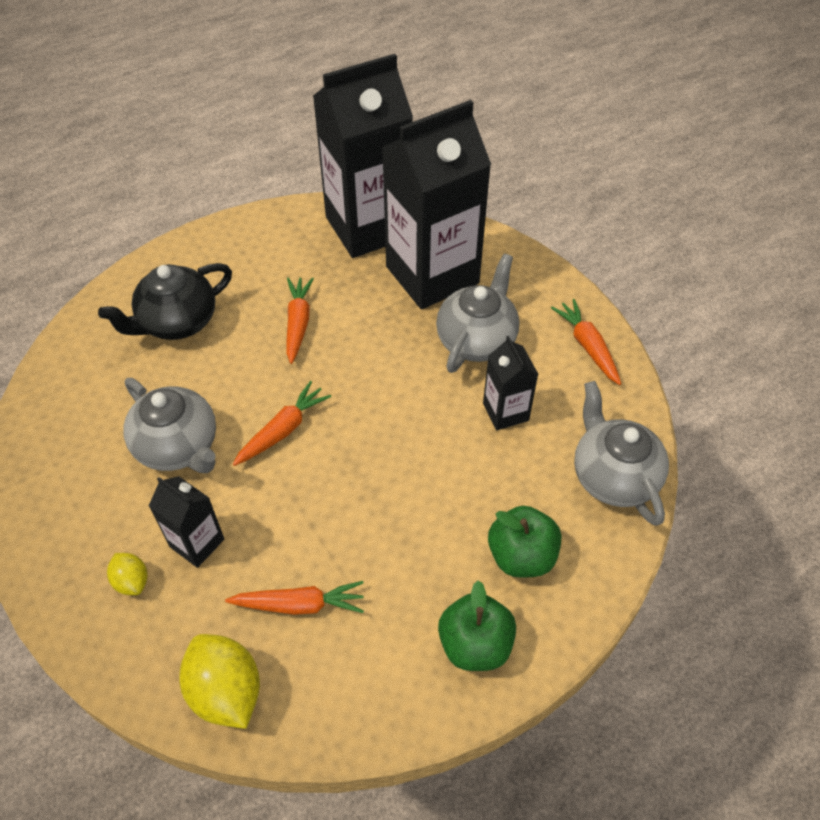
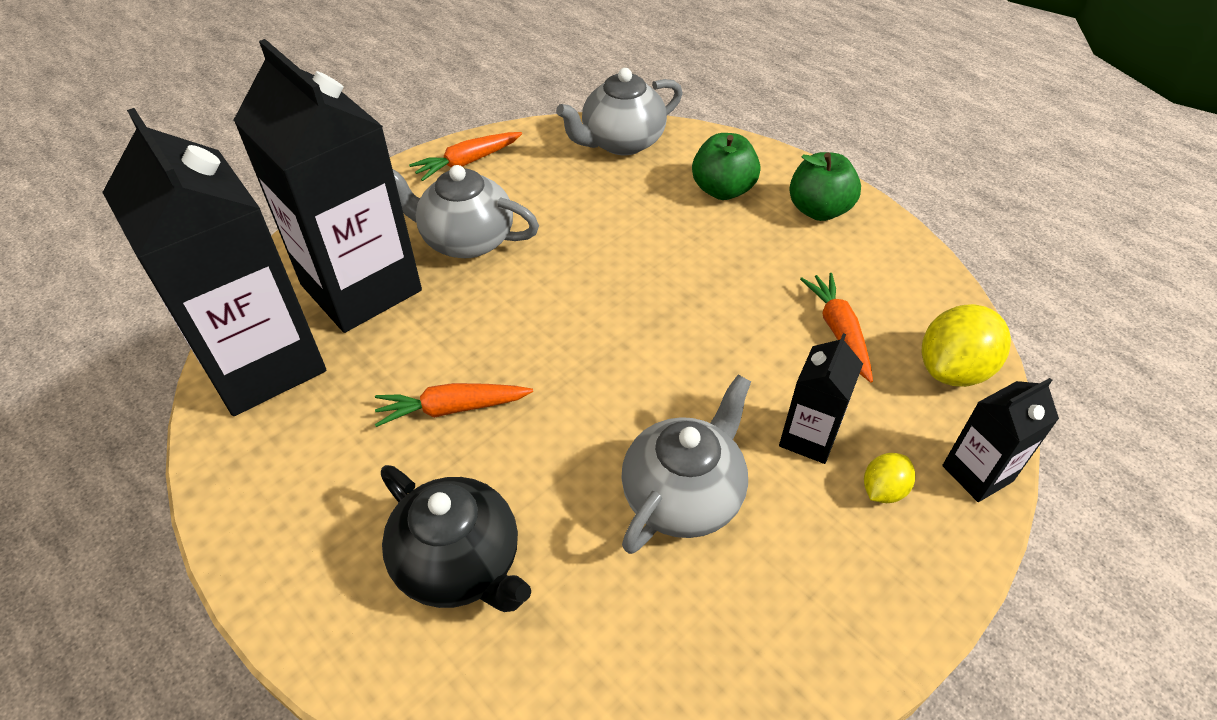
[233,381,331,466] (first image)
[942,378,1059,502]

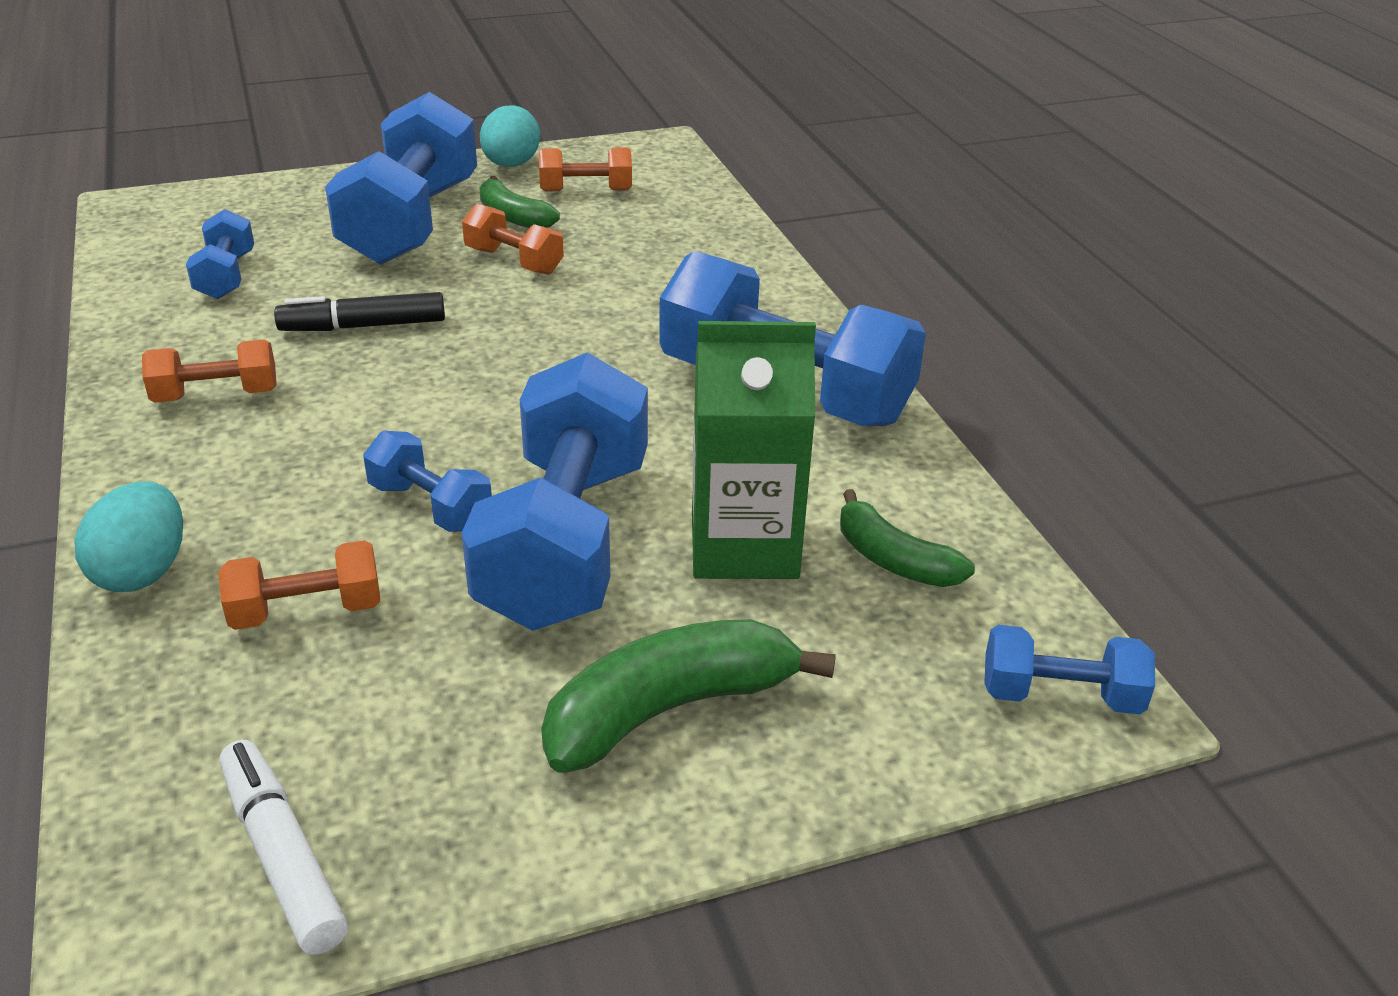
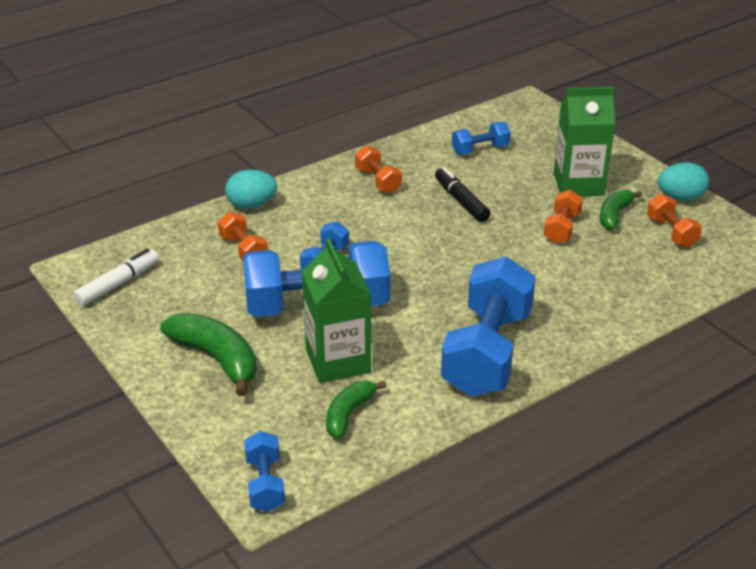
[554,87,615,196]

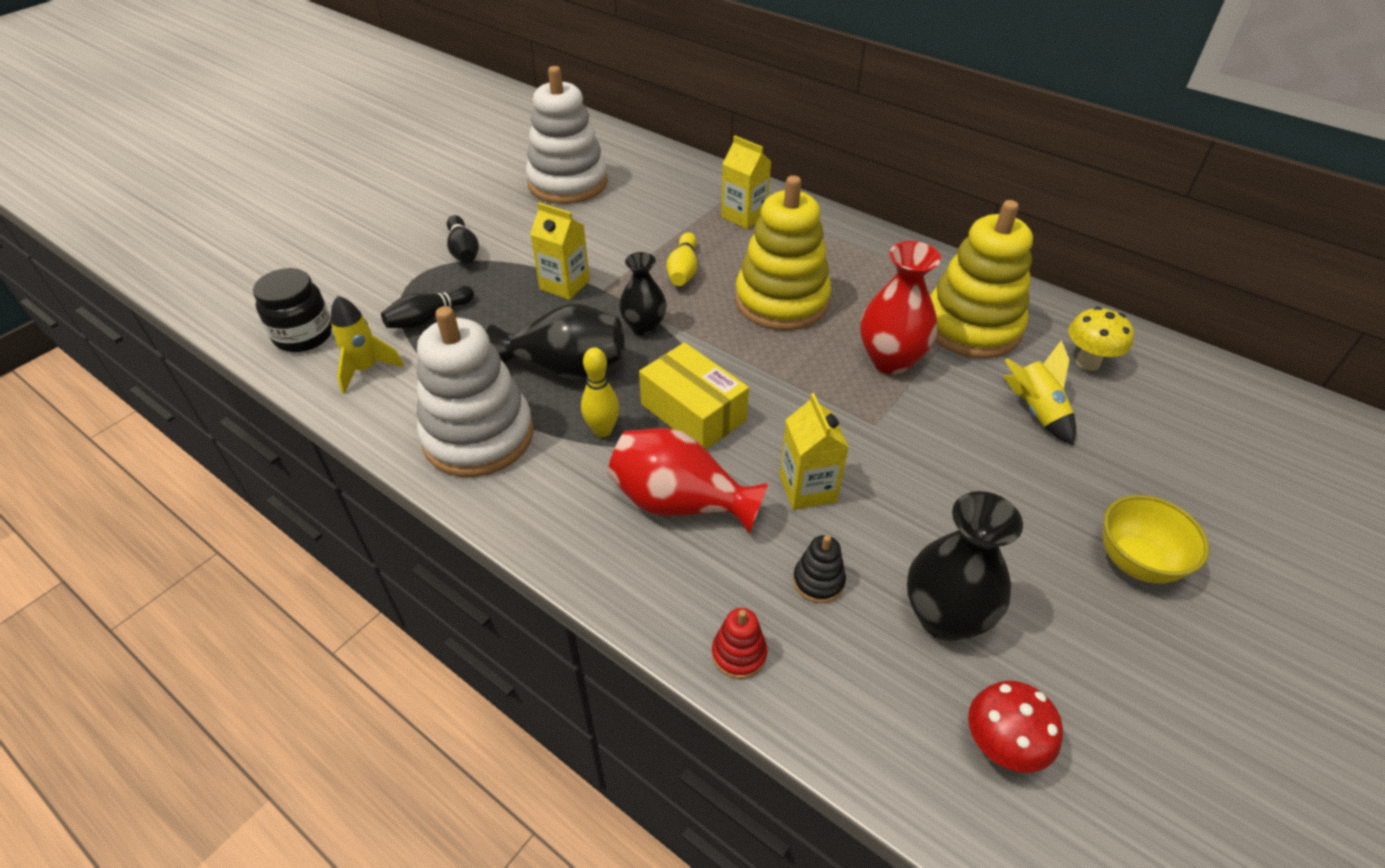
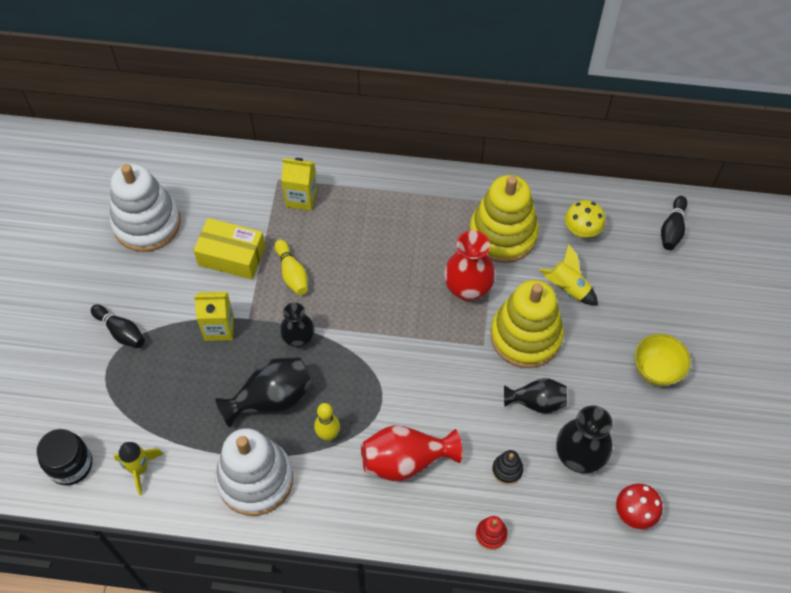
[661,196,687,250]
[193,218,266,279]
[491,280,564,368]
[780,393,849,510] (first image)
[504,378,567,414]

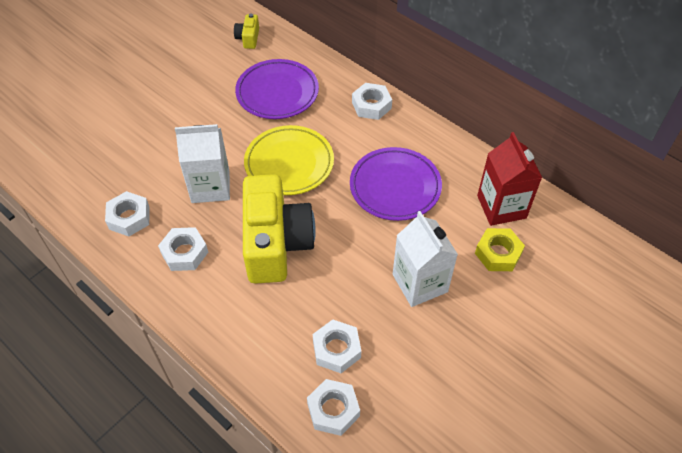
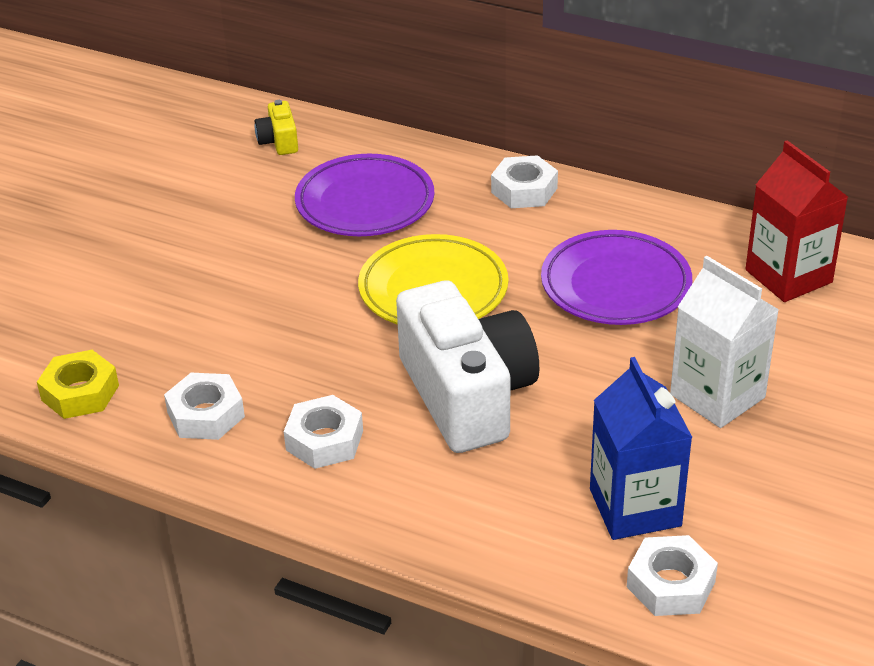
[175,124,230,203] (first image)
[396,281,539,453]
[590,357,693,540]
[37,350,119,419]

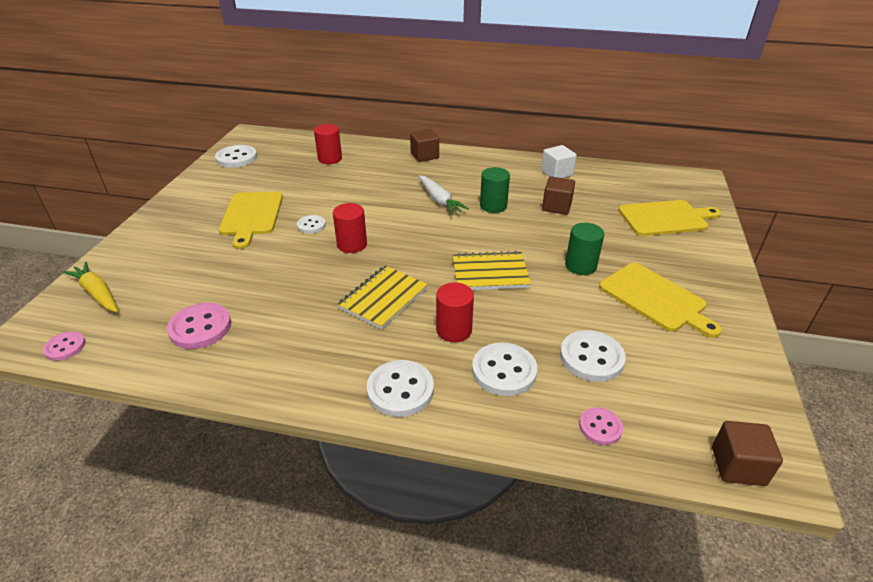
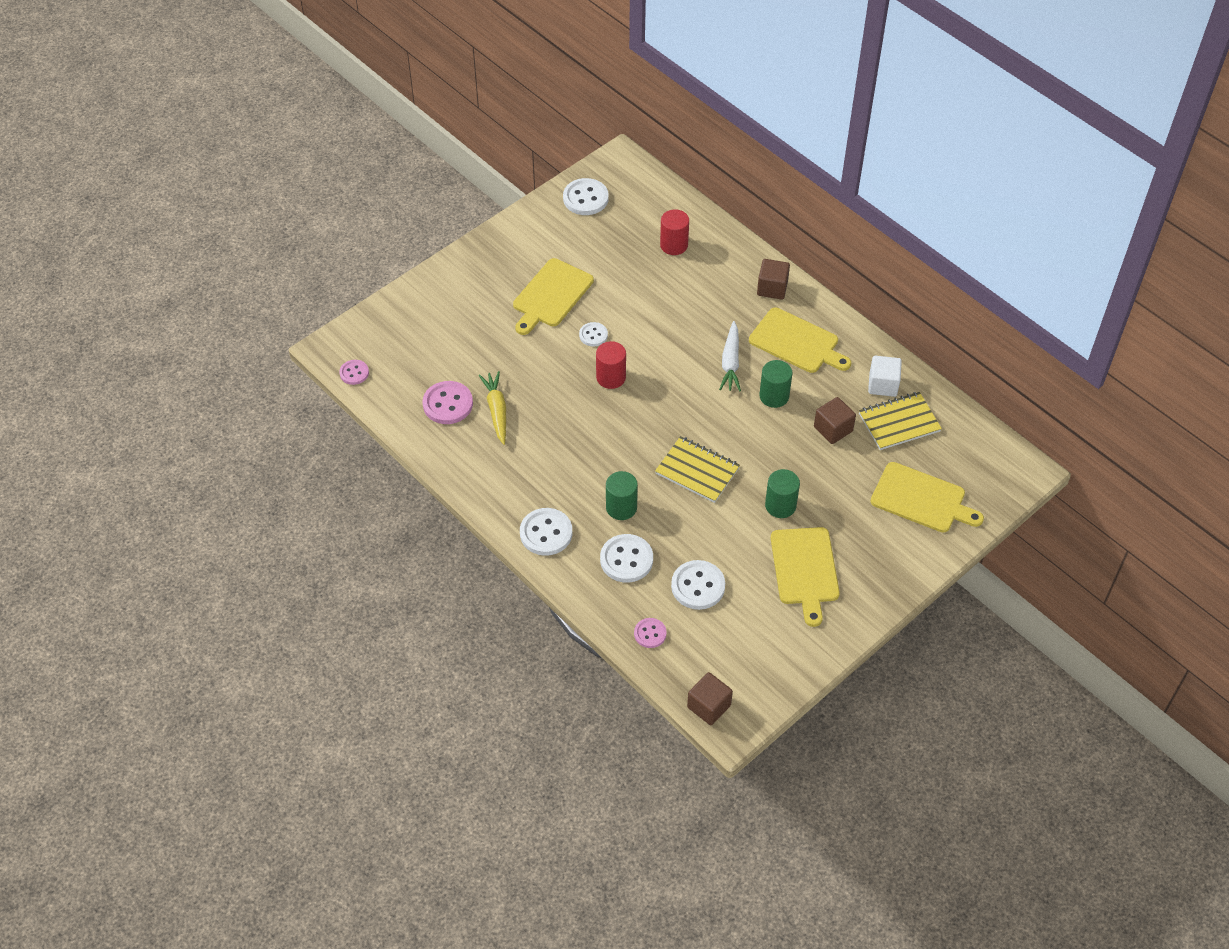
[479,371,506,445]
[859,392,942,450]
[606,471,638,520]
[749,307,851,373]

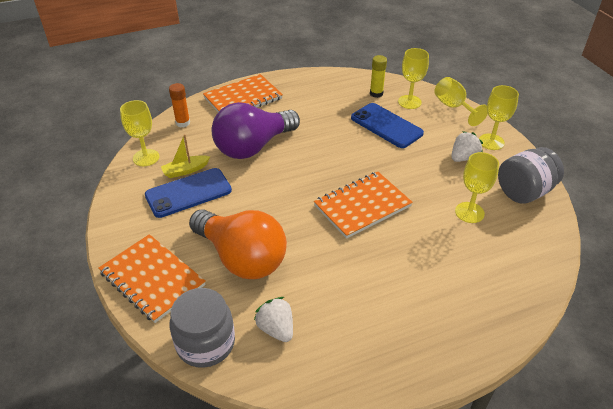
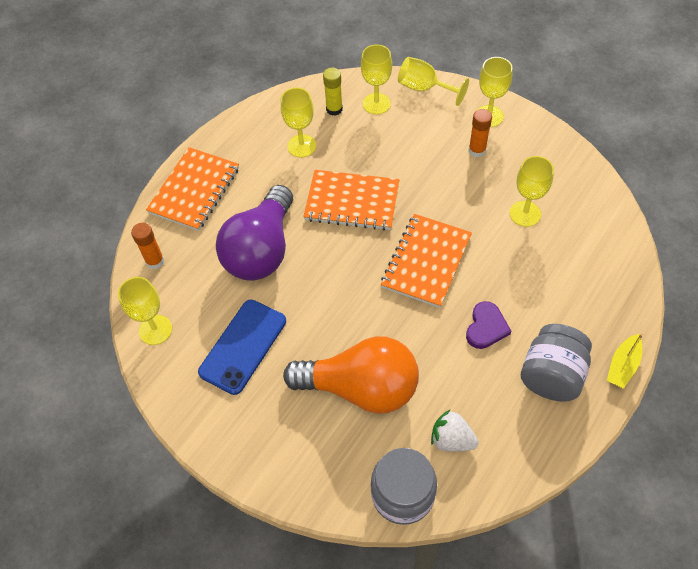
[303,170,399,231]
[607,334,643,389]
[351,103,424,148] (first image)
[469,109,492,157]
[521,324,592,402]
[281,88,316,158]
[466,301,511,349]

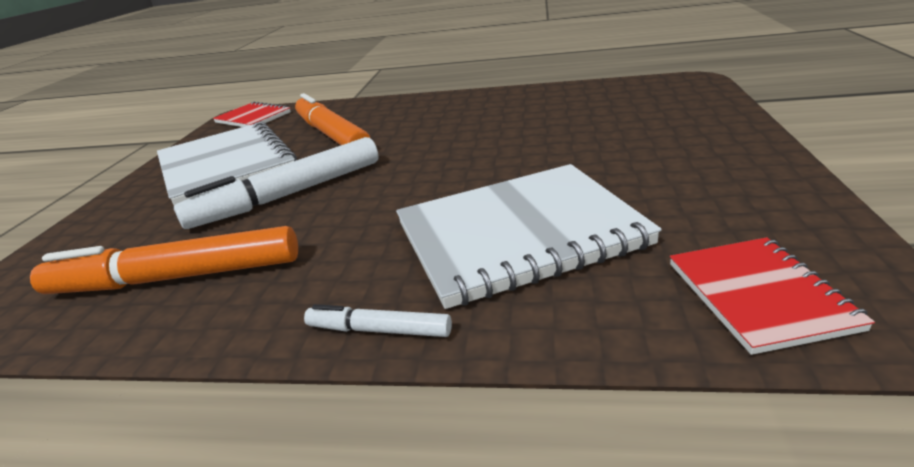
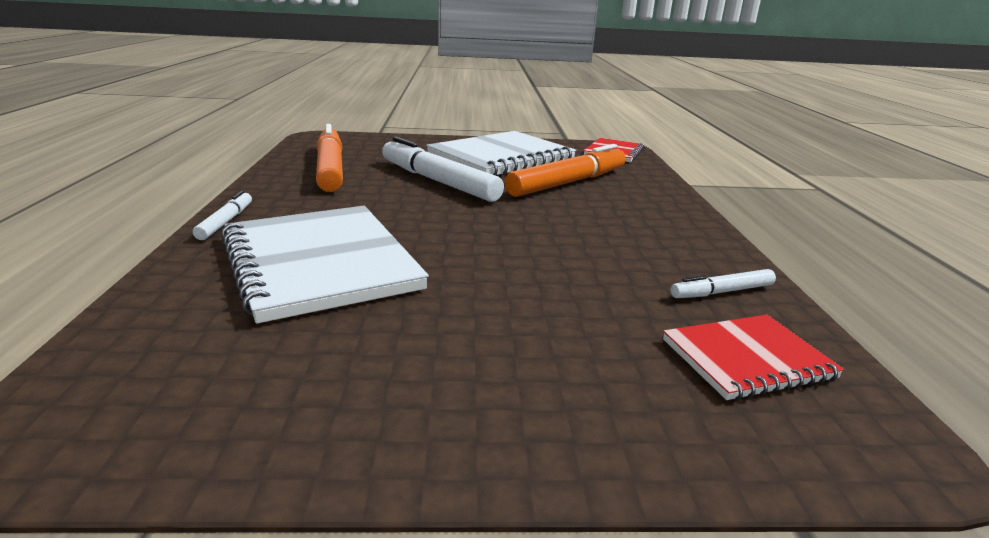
[663,315,844,400]
[671,269,776,298]

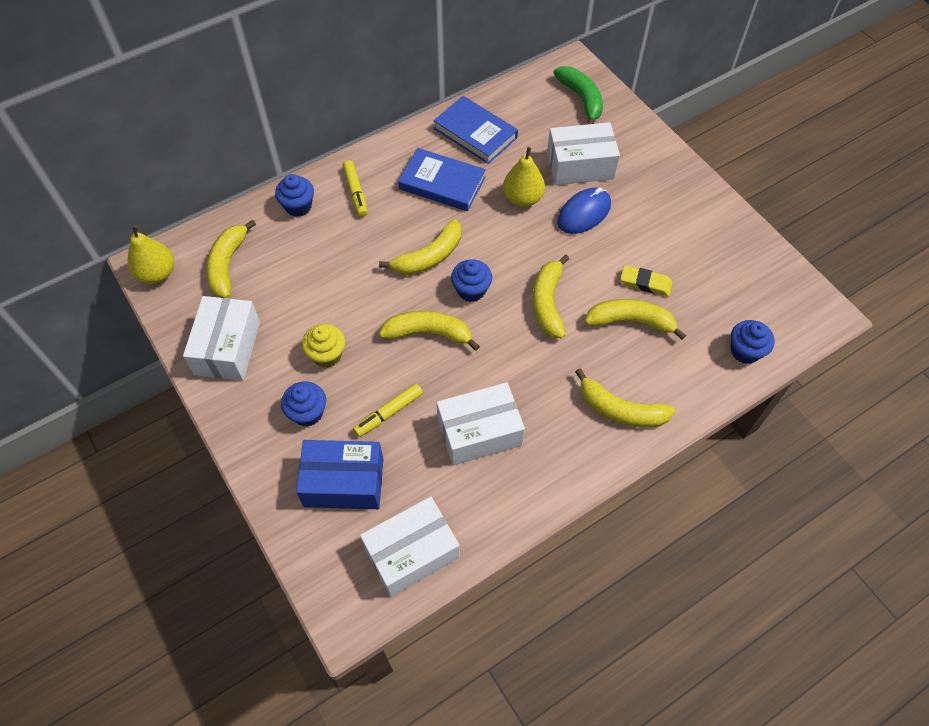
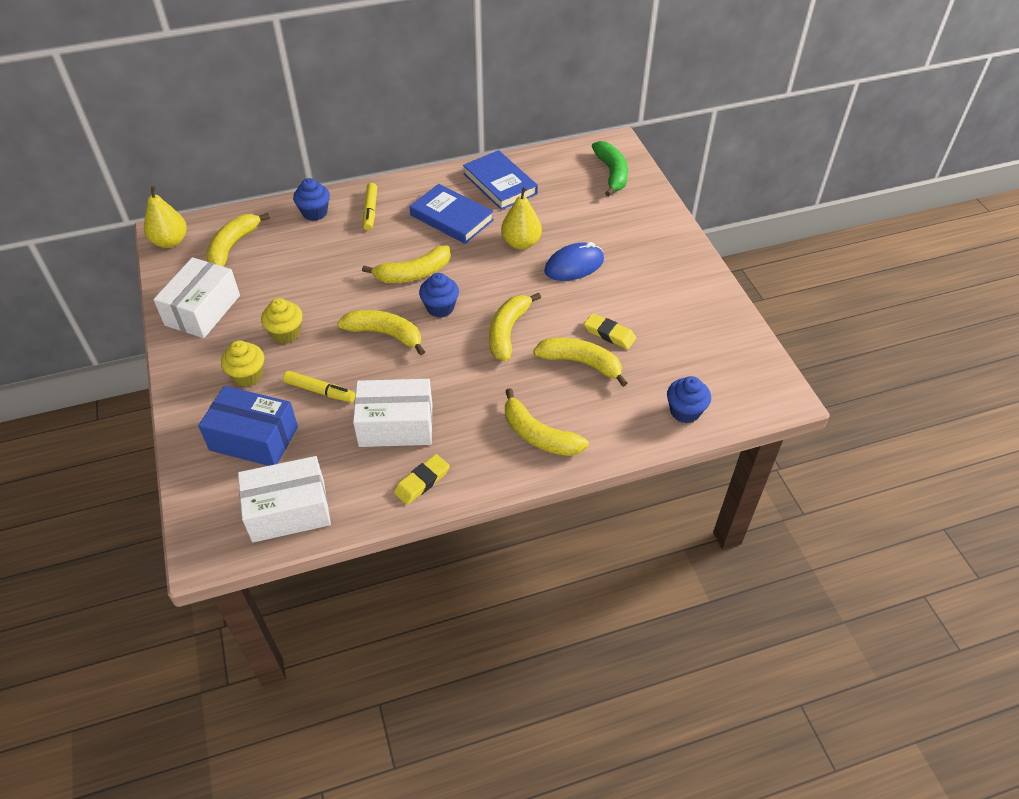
[221,340,264,387]
[283,371,355,402]
[547,122,620,185] (first image)
[394,454,450,505]

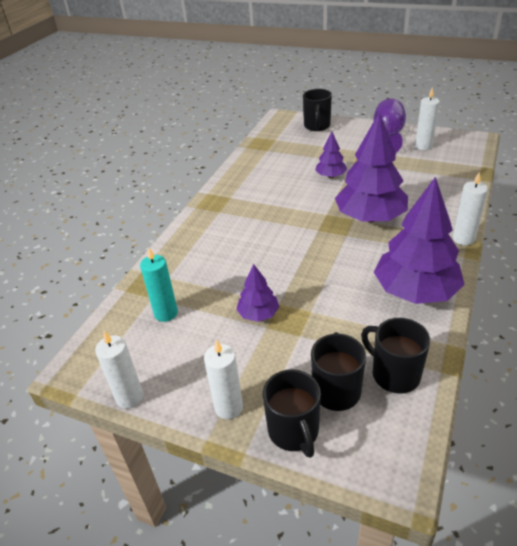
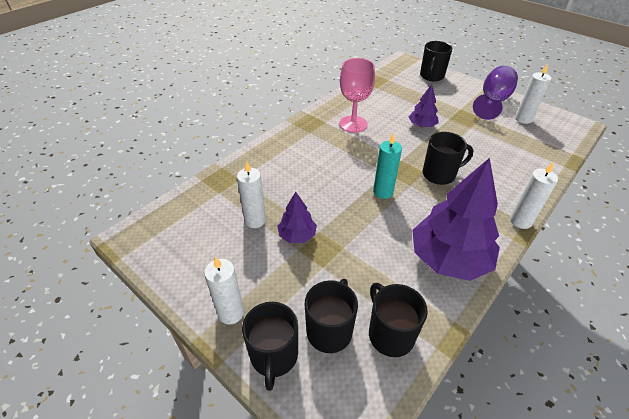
[237,161,266,228]
[373,133,402,199]
[423,132,474,185]
[339,58,375,133]

